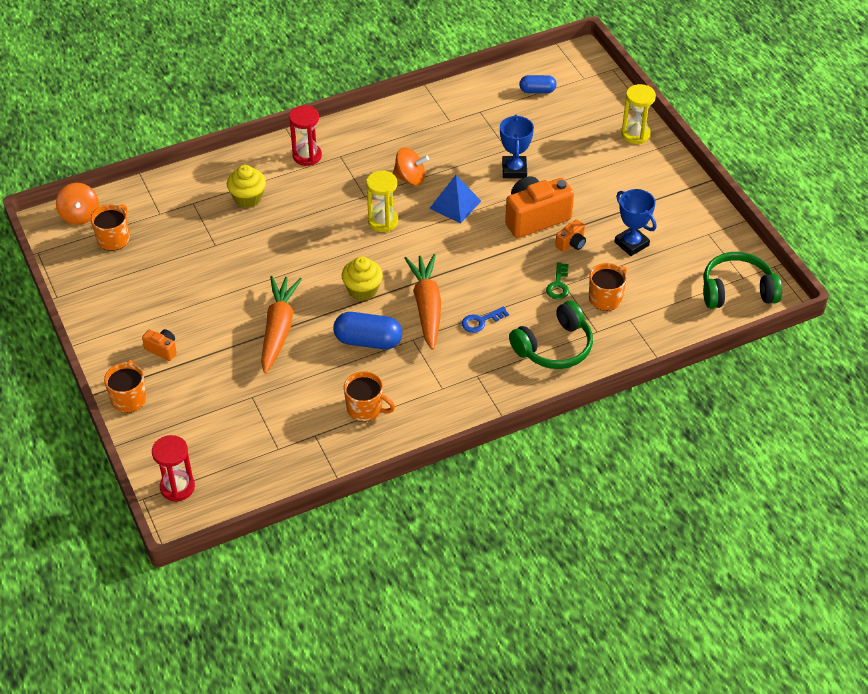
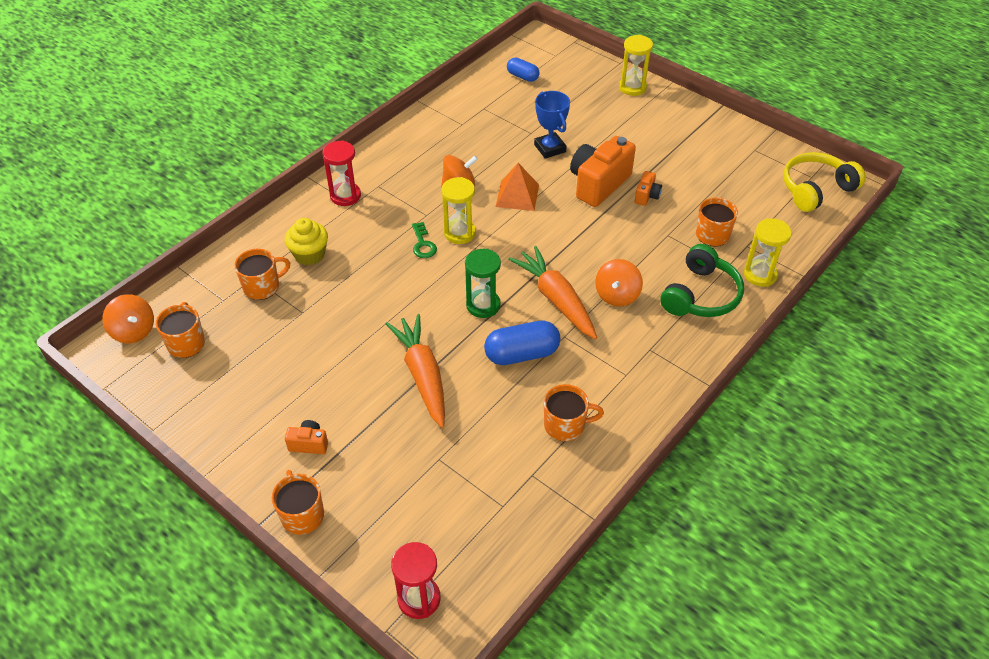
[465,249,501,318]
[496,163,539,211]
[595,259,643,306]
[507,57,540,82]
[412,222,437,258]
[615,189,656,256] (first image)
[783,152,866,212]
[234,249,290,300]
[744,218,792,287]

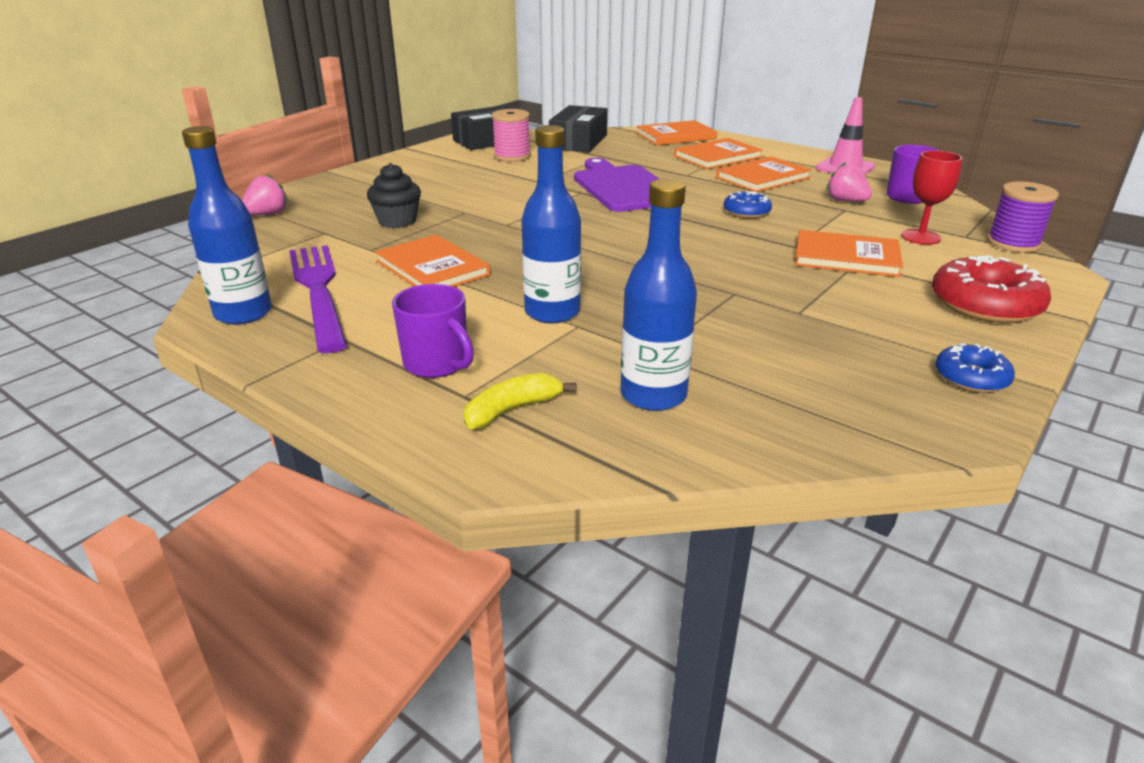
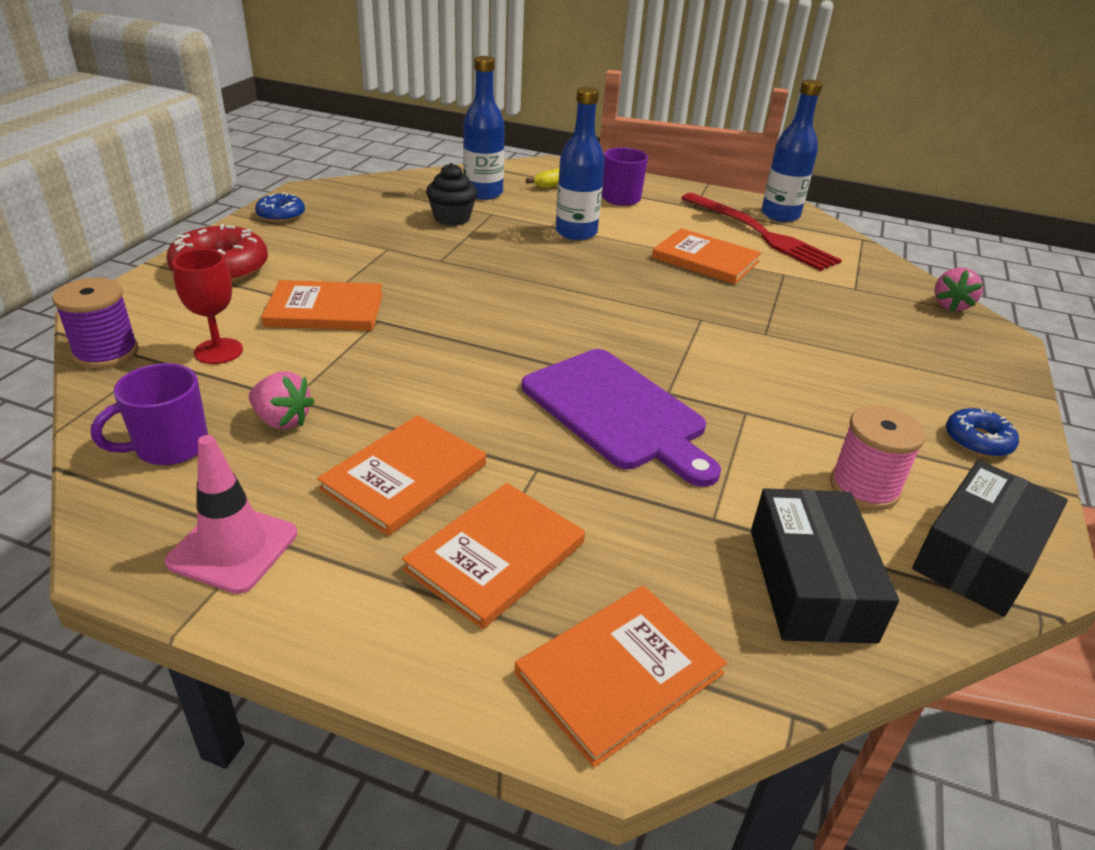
[682,193,842,271]
[426,163,477,226]
[946,408,1019,457]

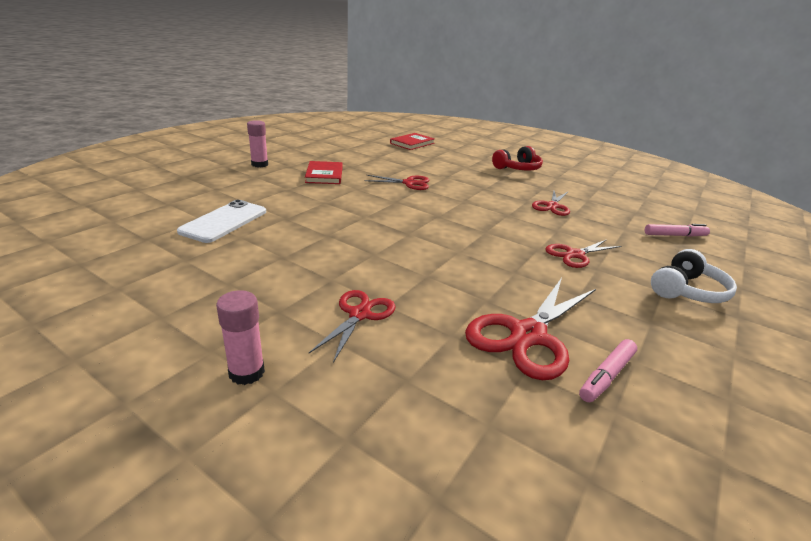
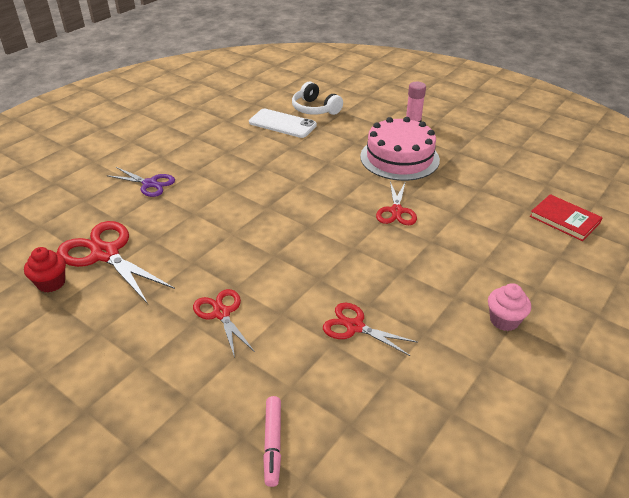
[216,290,265,385] (first image)
[360,117,440,181]
[106,167,175,197]
[488,283,531,331]
[24,247,66,292]
[292,81,343,115]

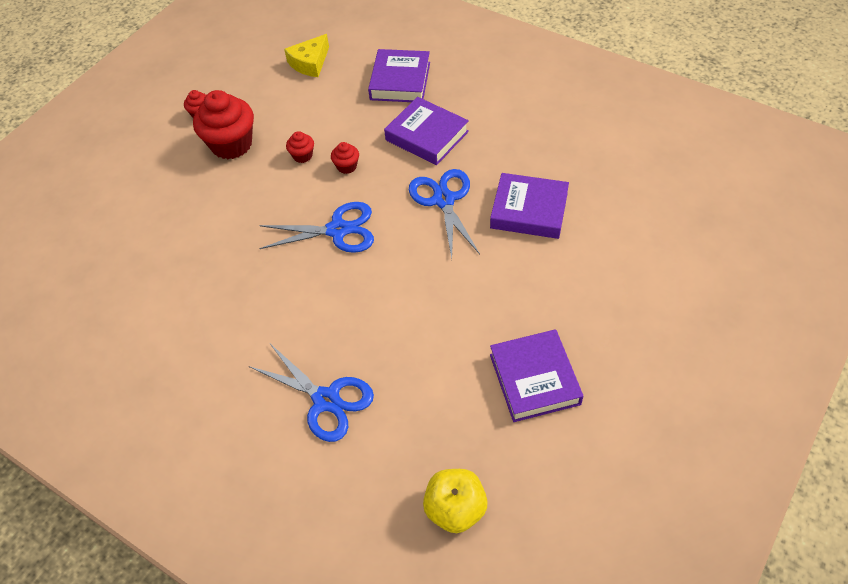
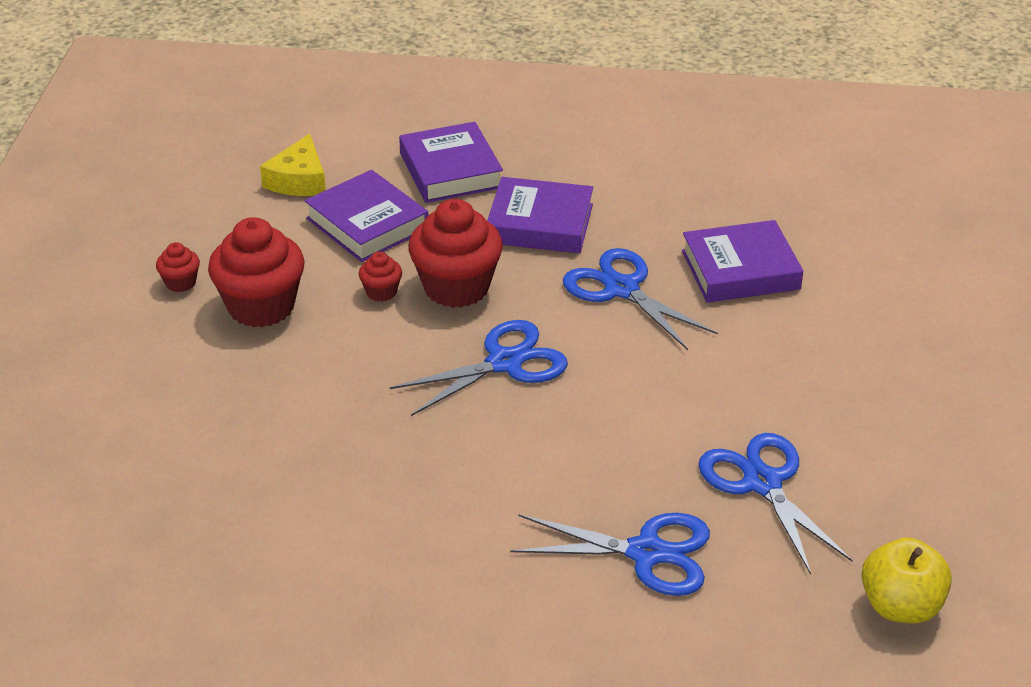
[408,199,503,308]
[305,170,428,262]
[698,433,852,575]

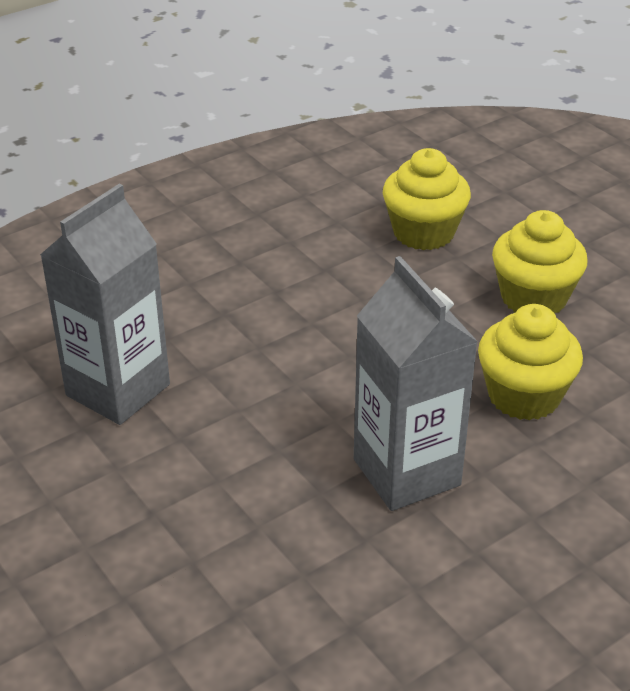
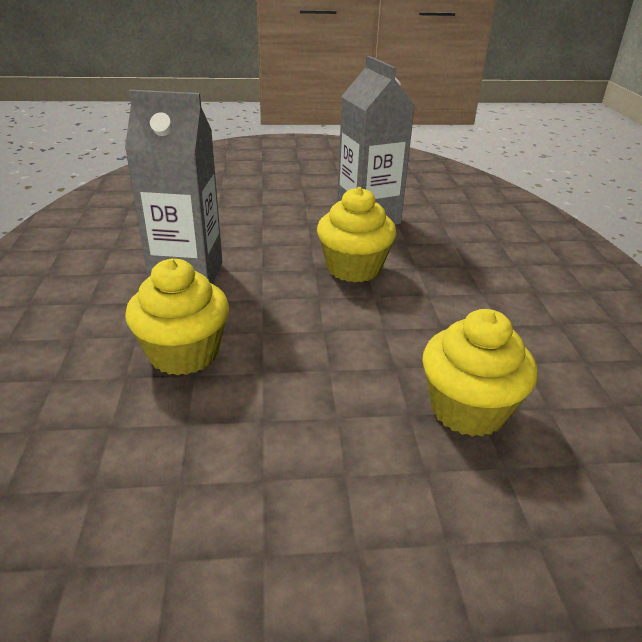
[317,187,397,282]

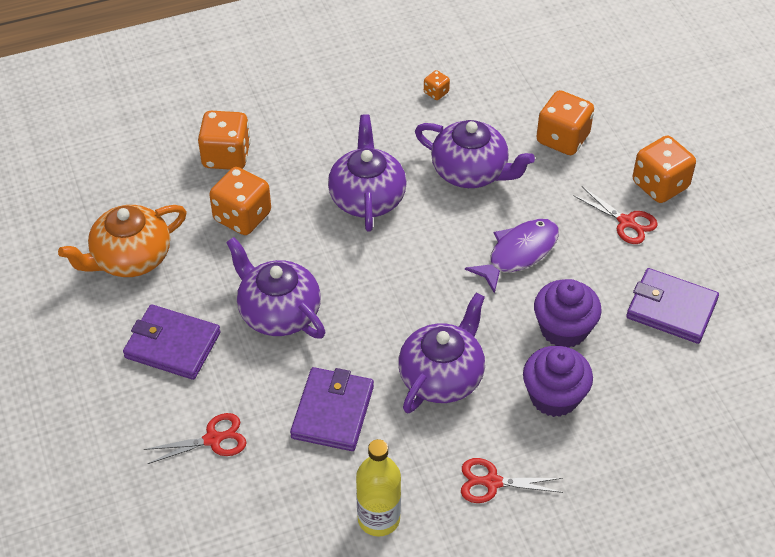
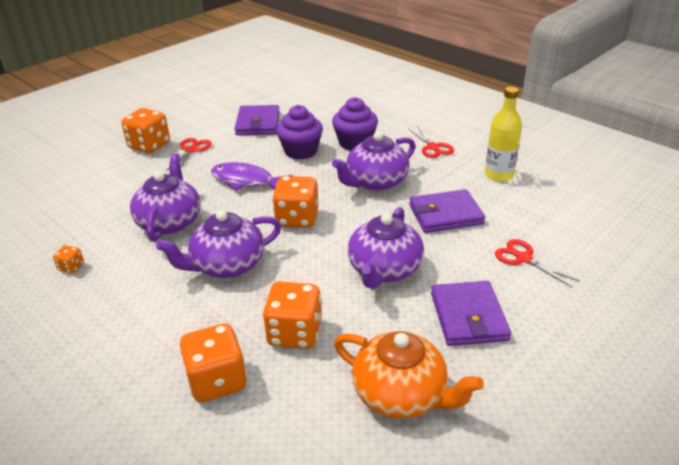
[332,131,415,191]
[272,176,318,228]

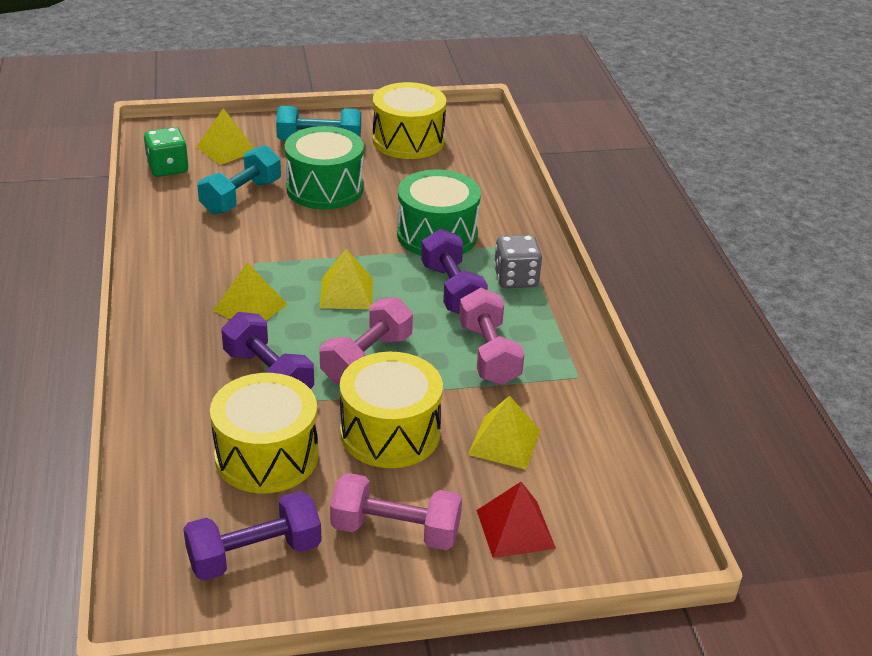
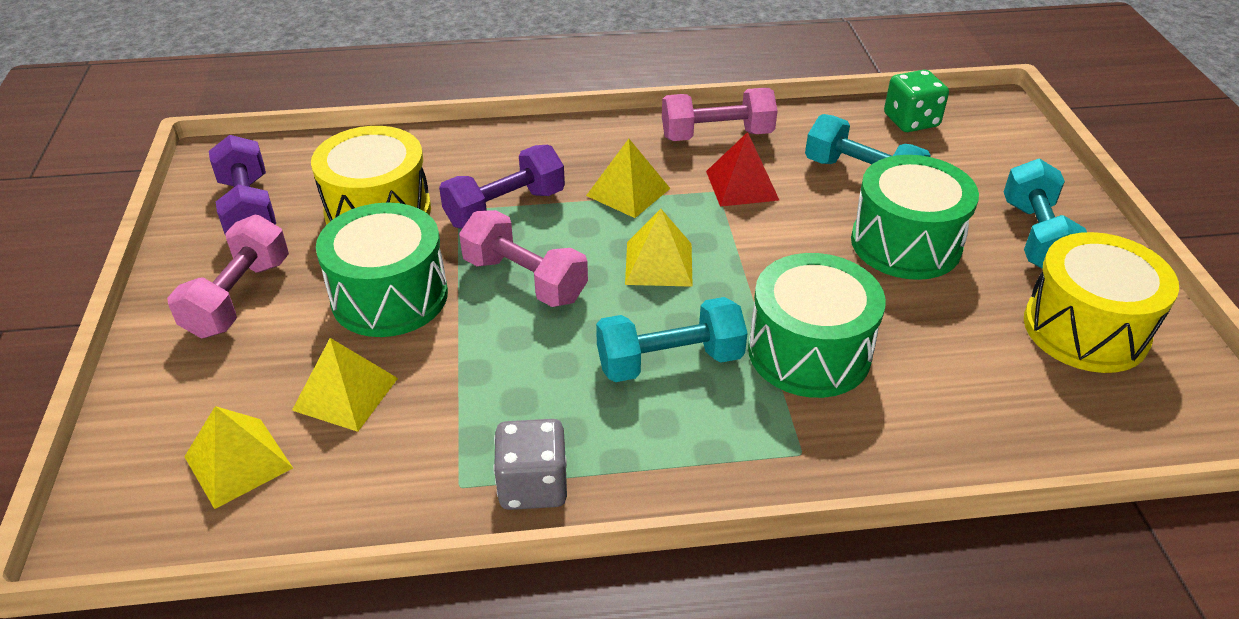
[184,406,293,509]
[316,203,448,337]
[596,297,748,382]
[662,88,778,141]
[706,132,779,207]
[494,419,567,510]

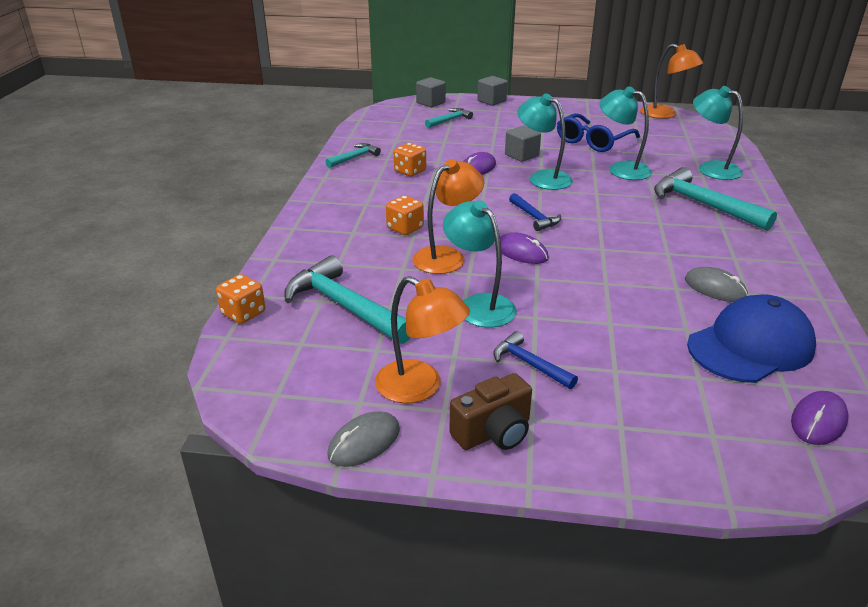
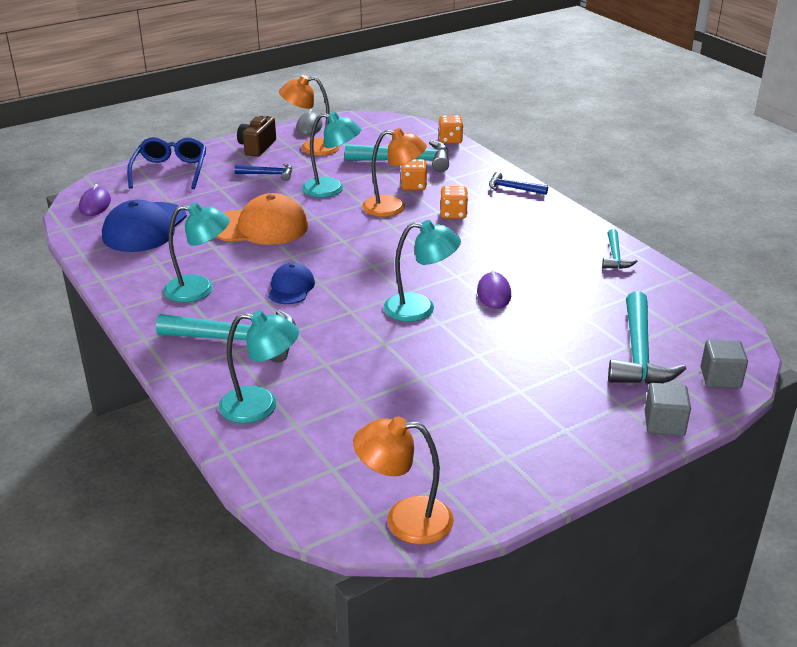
[401,159,427,190]
[362,128,427,217]
[608,291,686,385]
[500,233,549,264] (first image)
[505,126,541,162] (first image)
[489,172,548,195]
[127,137,206,189]
[163,202,230,303]
[685,267,748,302] (first image)
[216,193,308,245]
[268,263,315,304]

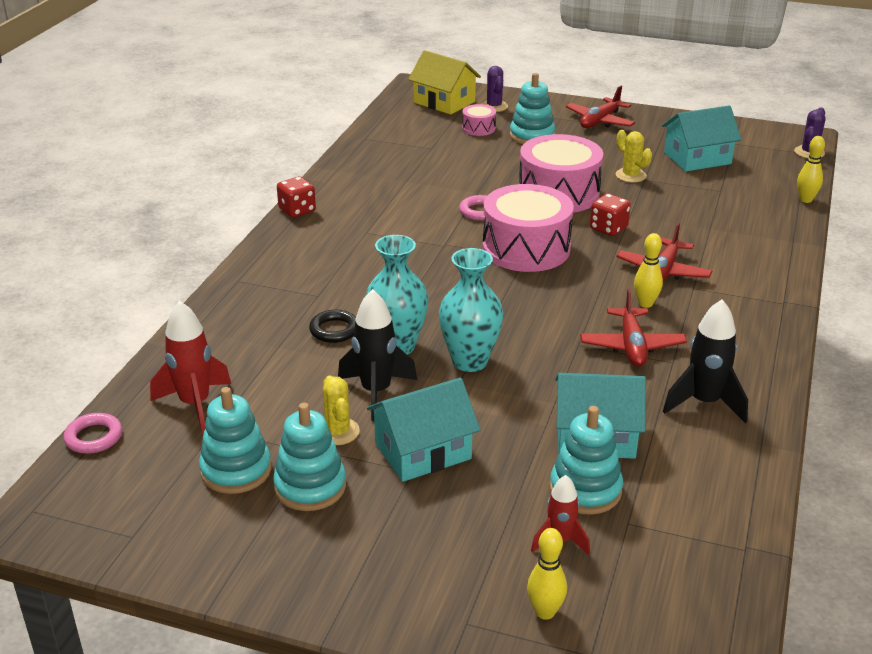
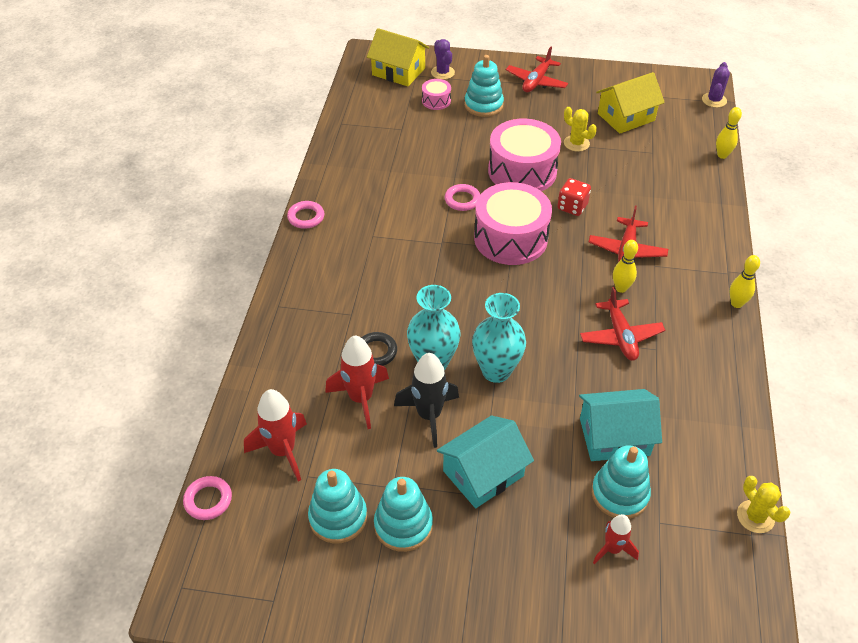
[287,201,324,229]
[737,476,790,533]
[730,255,760,308]
[596,72,665,134]
[663,299,748,423] (first image)
[325,336,389,429]

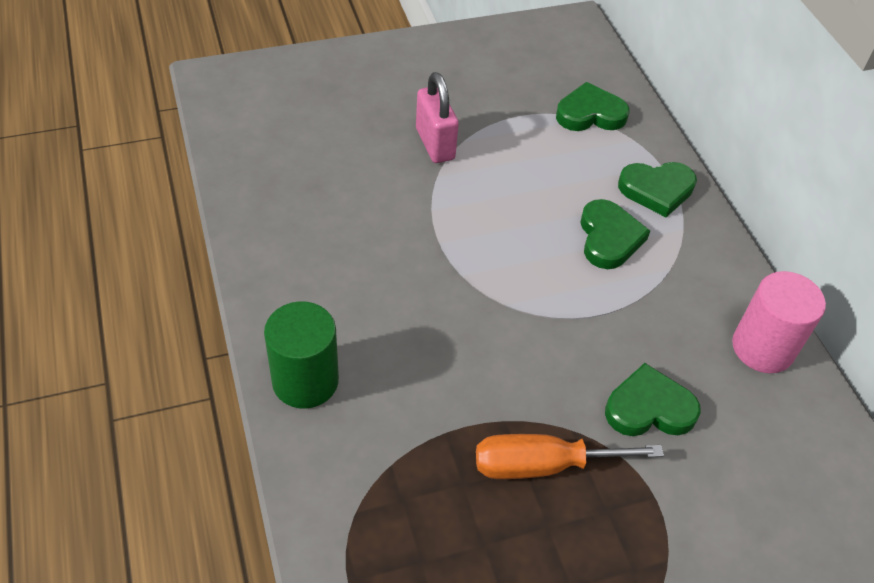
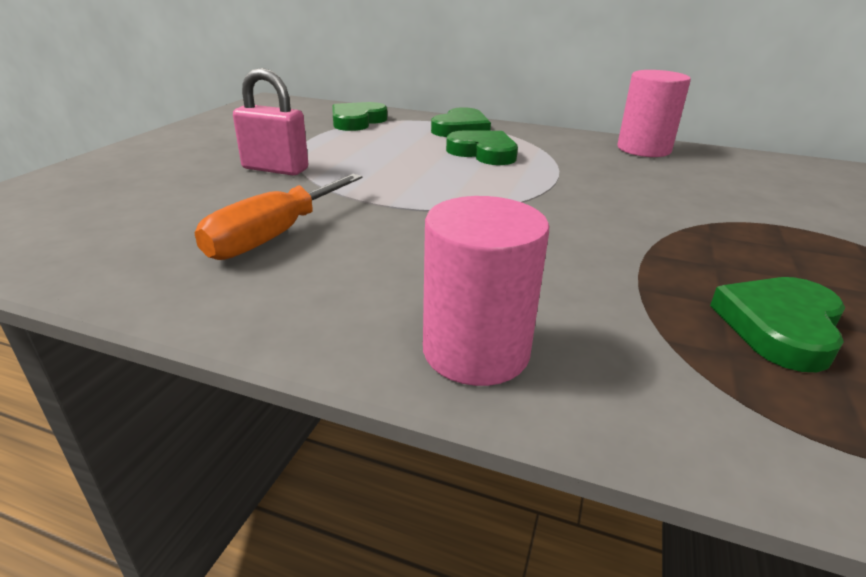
[423,196,549,386]
[195,174,362,260]
[710,277,845,372]

